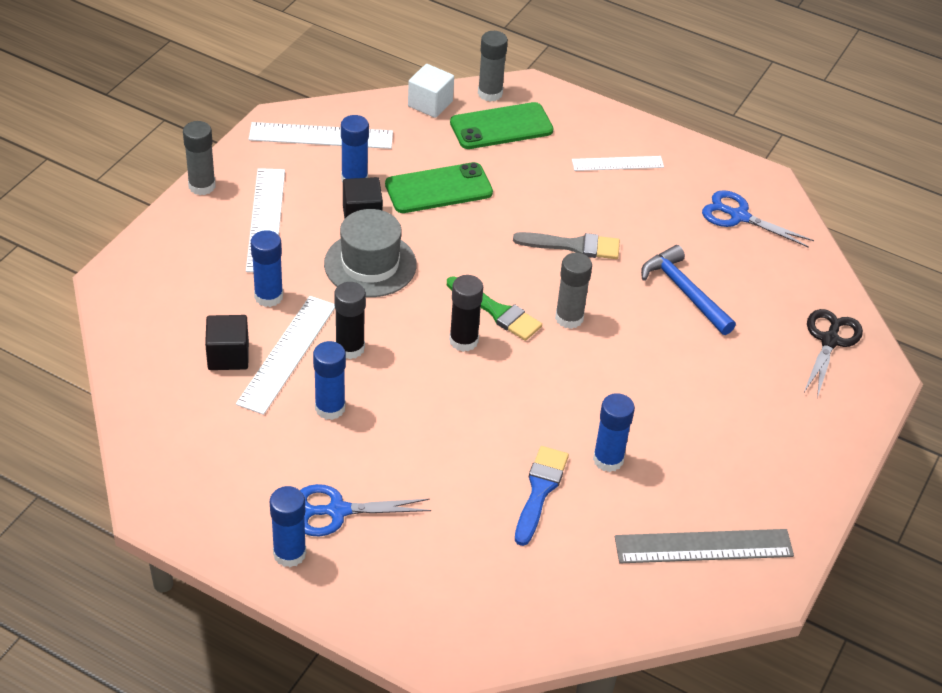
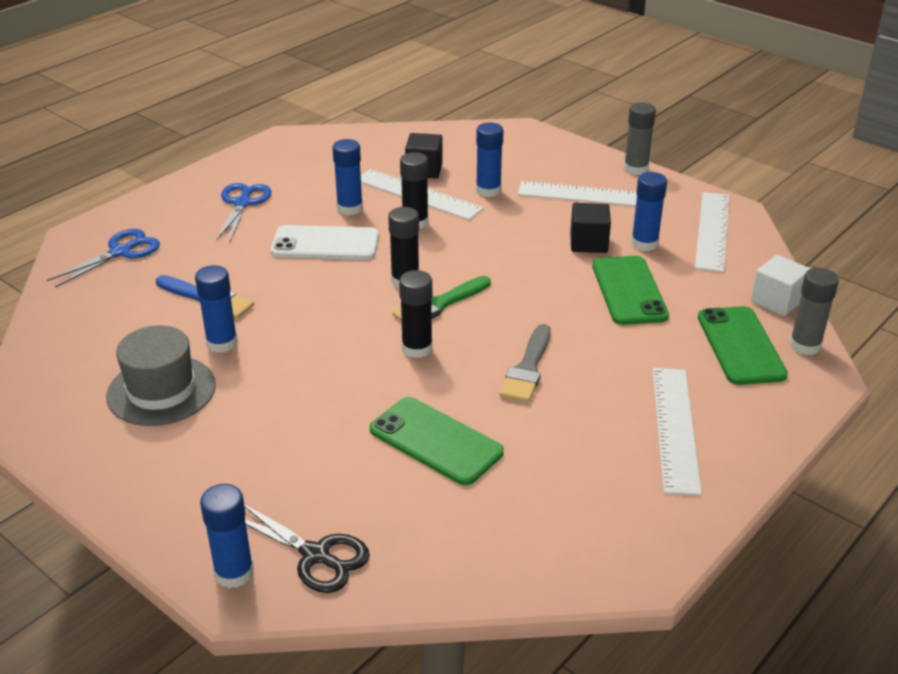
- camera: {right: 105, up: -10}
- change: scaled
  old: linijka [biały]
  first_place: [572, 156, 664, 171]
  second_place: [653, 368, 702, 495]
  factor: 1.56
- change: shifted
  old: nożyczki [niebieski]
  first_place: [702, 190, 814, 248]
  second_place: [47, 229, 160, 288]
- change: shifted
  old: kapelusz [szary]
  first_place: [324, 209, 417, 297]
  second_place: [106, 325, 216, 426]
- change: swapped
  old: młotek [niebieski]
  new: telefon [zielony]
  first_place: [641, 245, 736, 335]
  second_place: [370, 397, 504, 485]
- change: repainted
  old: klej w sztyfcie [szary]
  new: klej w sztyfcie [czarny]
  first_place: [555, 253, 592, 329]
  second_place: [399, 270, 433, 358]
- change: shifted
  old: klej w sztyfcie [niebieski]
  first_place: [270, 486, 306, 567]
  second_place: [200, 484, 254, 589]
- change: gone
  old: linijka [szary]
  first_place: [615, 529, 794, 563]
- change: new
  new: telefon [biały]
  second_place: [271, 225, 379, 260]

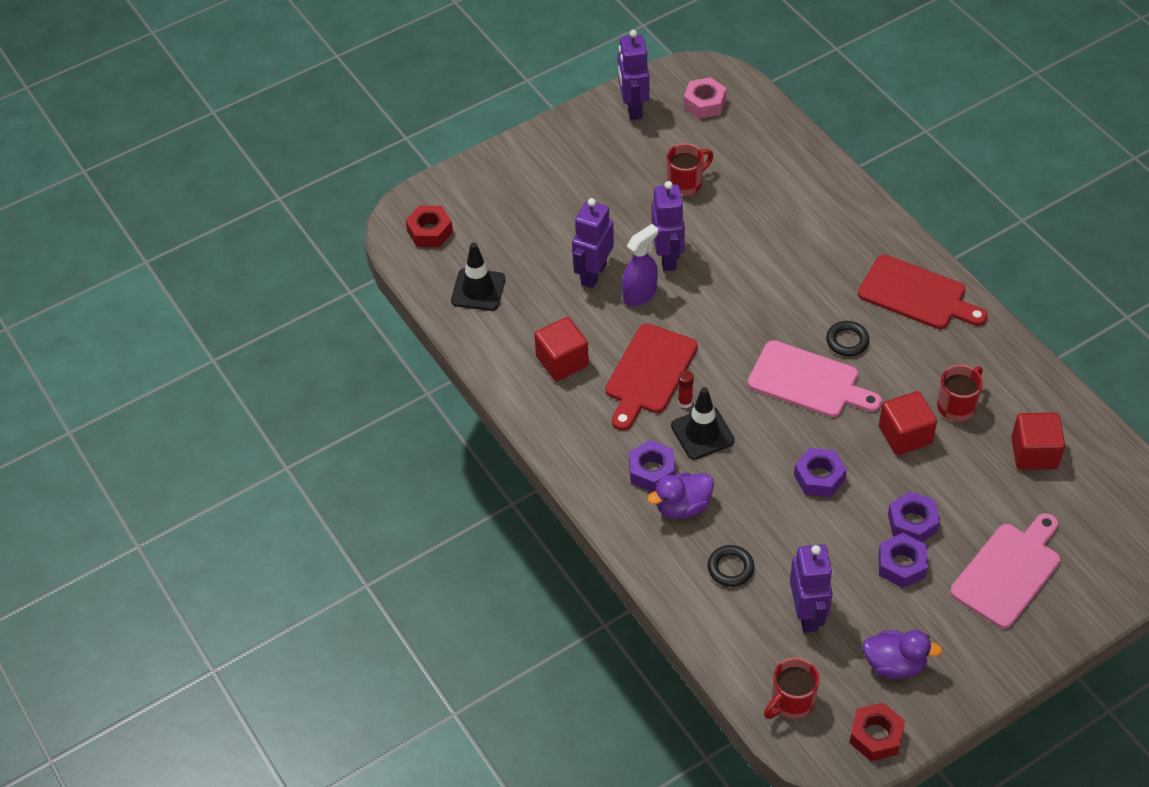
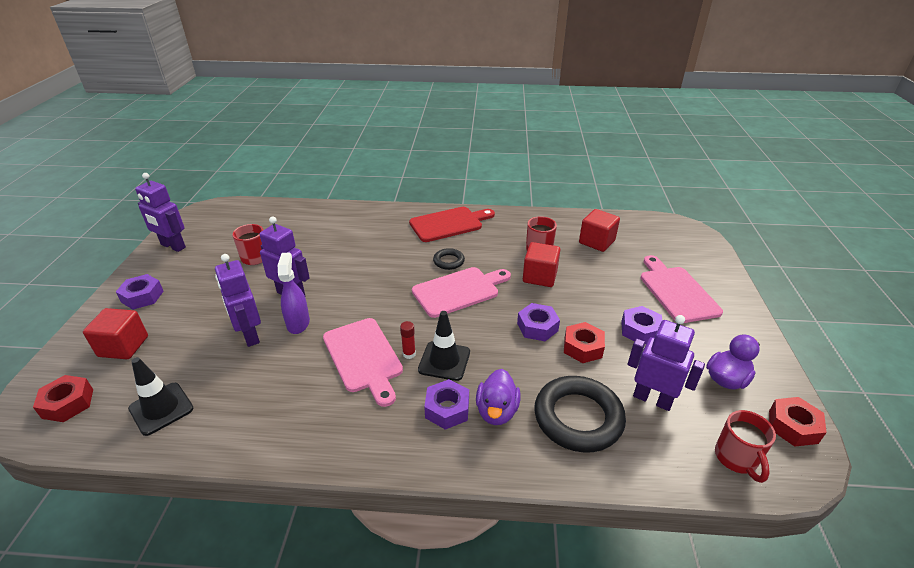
- camera: {right: -55, up: -15}
- change: gone
  old: nakrętka [różowy]
  first_place: [684, 77, 726, 119]
- change: shifted
  old: sześcian [czerwony]
  first_place: [534, 317, 589, 381]
  second_place: [83, 308, 148, 359]
- change: repainted
  old: deska do krojenia [czerwony]
  new: deska do krojenia [różowy]
  first_place: [605, 323, 698, 431]
  second_place: [323, 318, 403, 407]
- change: shifted
  old: nakrętka [fioletowy]
  first_place: [888, 491, 940, 542]
  second_place: [116, 274, 164, 310]
- change: scaled
  old: pierścień [czarny]
  first_place: [708, 545, 754, 587]
  second_place: [534, 376, 626, 453]
  factor: 2.04
- change: new
  new: nakrętka [czerwony]
  second_place: [564, 322, 605, 363]

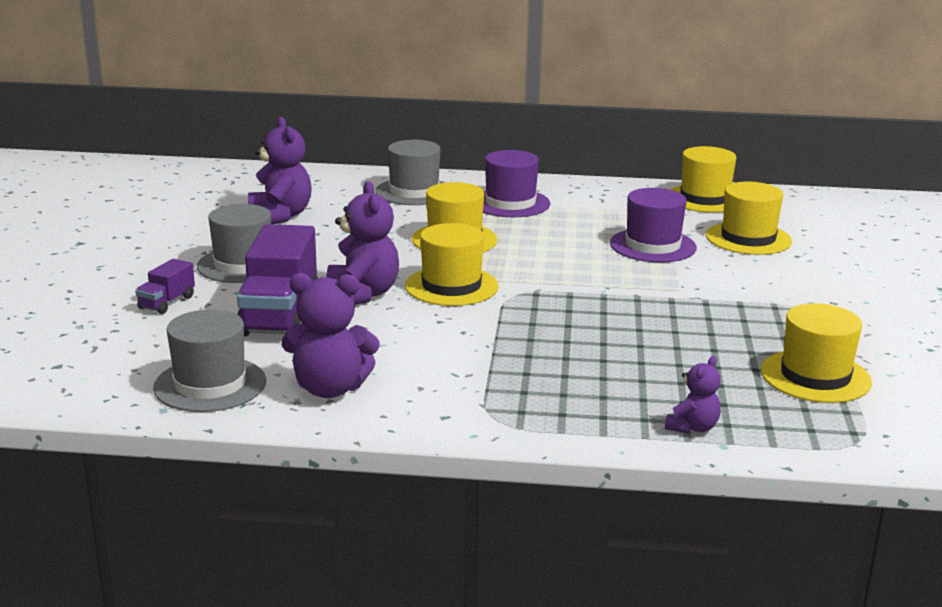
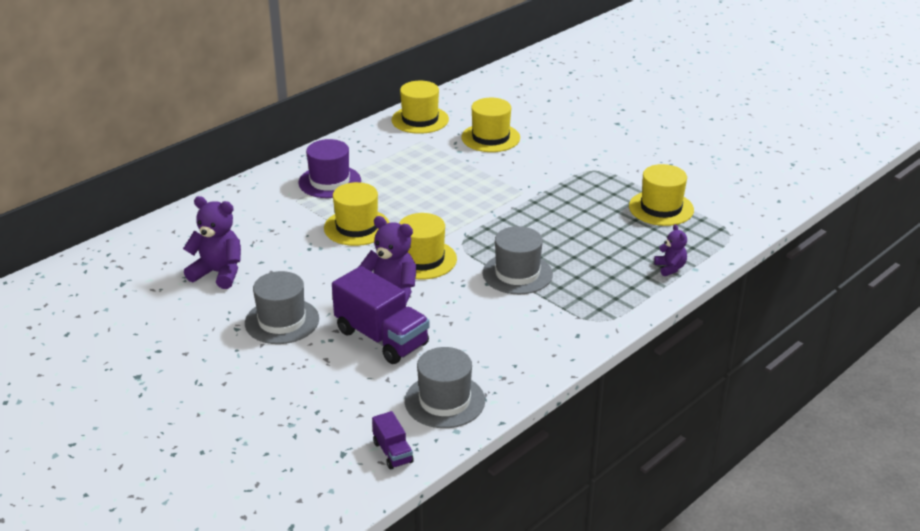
- camera: {right: -50, up: 10}
- change: shifted
  old: kapelusz [szary]
  first_place: [375, 140, 445, 205]
  second_place: [483, 226, 553, 294]
- change: gone
  old: kapelusz [fioletowy]
  first_place: [610, 188, 697, 262]
- change: shifted
  old: ciężarówka [fioletowy]
  first_place: [135, 259, 195, 314]
  second_place: [372, 411, 414, 470]
- change: gone
  old: miś [fioletowy]
  first_place: [282, 273, 380, 398]

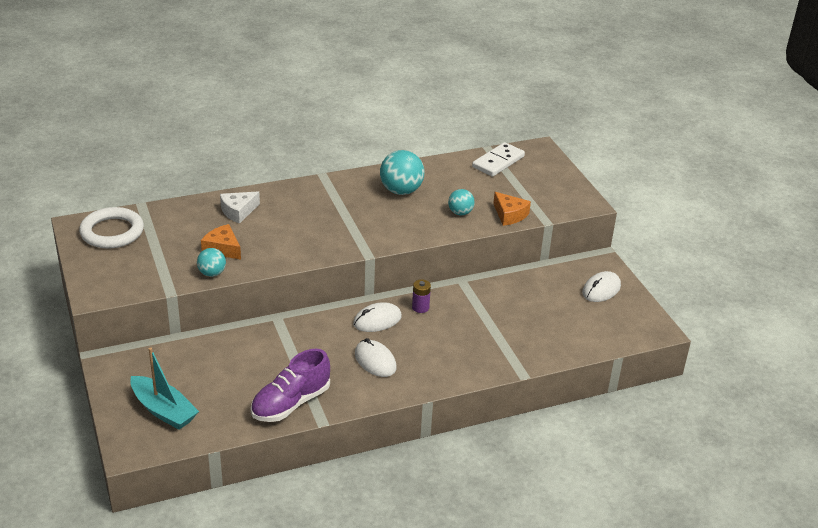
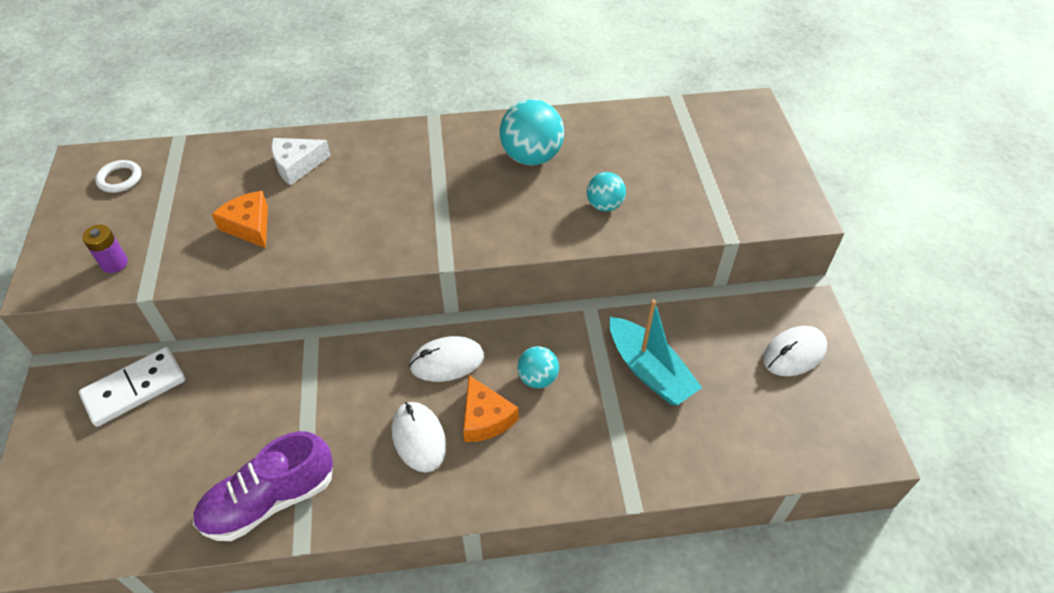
- camera: {right: 15, up: 15}
- change: shifted
  old: kostka domina [biały]
  first_place: [472, 142, 525, 177]
  second_place: [79, 347, 186, 427]
- change: shifted
  old: ser [pomarańczowy]
  first_place: [493, 192, 531, 226]
  second_place: [463, 375, 519, 442]
- change: scaled
  old: pierścień [biały]
  first_place: [79, 207, 144, 249]
  second_place: [95, 160, 141, 193]
  factor: 0.51
- change: shifted
  old: piłka [turkusowy]
  first_place: [197, 248, 226, 277]
  second_place: [517, 346, 559, 388]
- change: shifted
  old: bateria [fioletowy]
  first_place: [412, 279, 431, 313]
  second_place: [82, 225, 128, 273]
- change: shifted
  old: łódka [turkusowy]
  first_place: [130, 347, 199, 430]
  second_place: [610, 299, 702, 405]

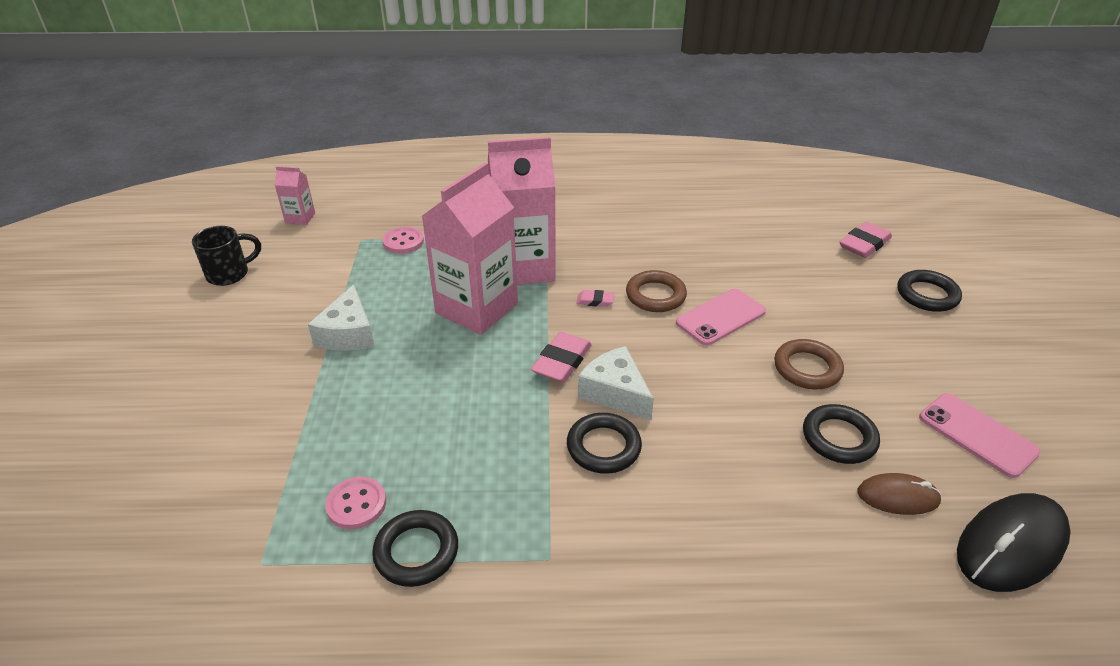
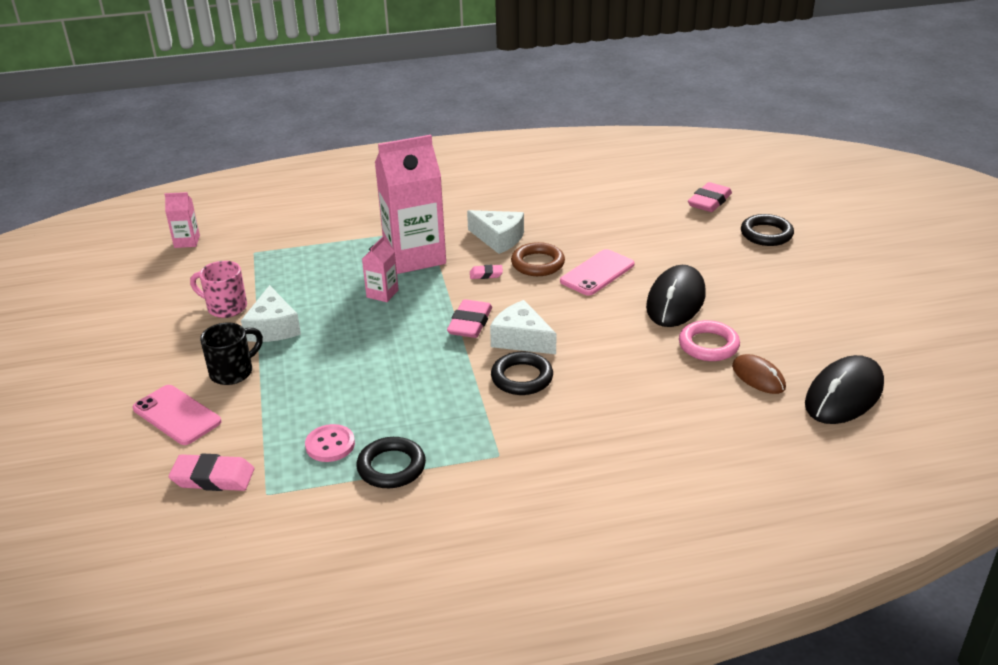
- camera: {right: -10, up: -5}
- change: scaled
  old: karton mleka [różowy]
  first_place: [422, 163, 518, 335]
  second_place: [362, 236, 399, 302]
  factor: 0.45
- change: shifted
  old: kubek [czarny]
  first_place: [192, 226, 261, 286]
  second_place: [200, 323, 263, 385]
- change: gone
  old: guzik [różowy]
  first_place: [382, 227, 424, 254]
- change: swapped
  old: pierścień [brązowy]
  new: myszka [czarny]
  first_place: [774, 339, 844, 389]
  second_place: [646, 265, 706, 327]
- change: shifted
  old: telefon [różowy]
  first_place: [919, 393, 1041, 478]
  second_place: [133, 385, 221, 445]
- change: repainted
  old: pierścień [czarny]
  new: pierścień [różowy]
  first_place: [803, 404, 880, 464]
  second_place: [679, 320, 740, 361]
- change: rotated
  old: myszka [brązowy]
  first_place: [857, 473, 942, 515]
  second_place: [732, 354, 786, 394]
  degrees: 60
- change: new
  new: ser [biały]
  second_place: [467, 210, 524, 254]
- change: new
  new: kubek [różowy]
  second_place: [190, 261, 247, 318]
- change: new
  new: gumka do mazania [różowy]
  second_place: [169, 453, 254, 491]

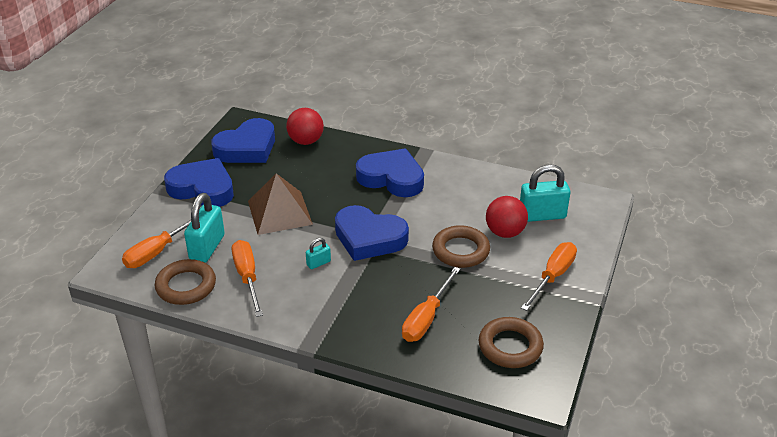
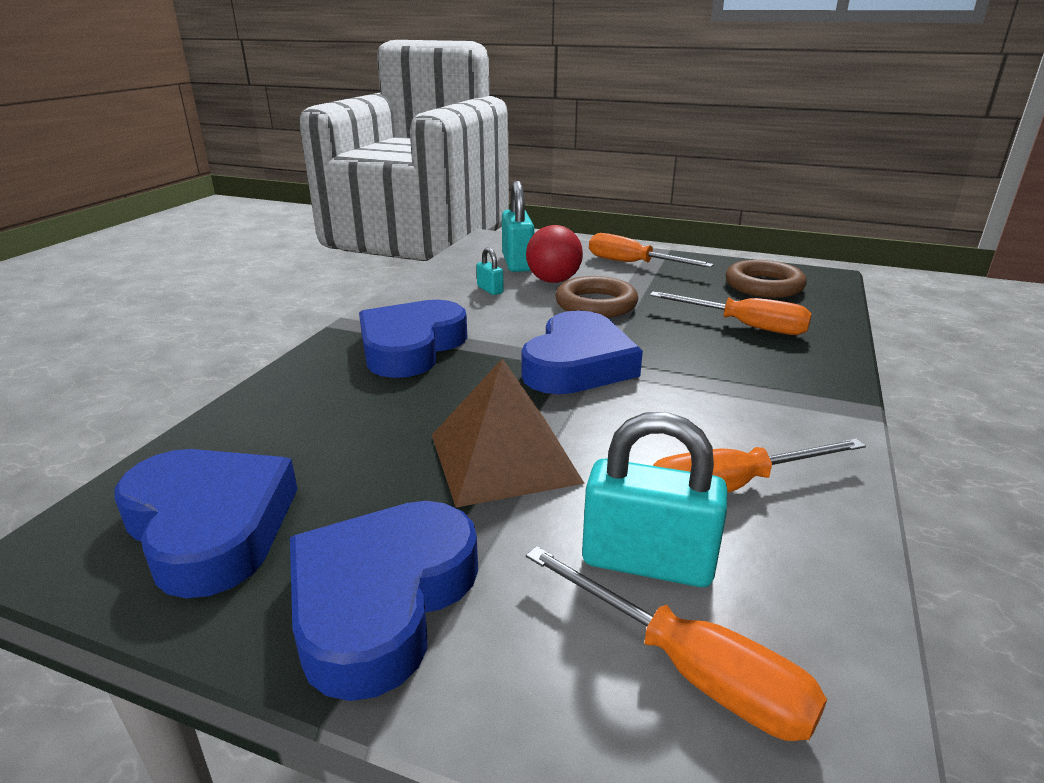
- camera: {right: -90, up: -10}
- change: gone
  old: piłka [czerwony]
  first_place: [286, 108, 324, 145]
- change: shifted
  old: kłódka [turkusowy]
  first_place: [306, 238, 331, 269]
  second_place: [477, 247, 504, 295]
- change: gone
  old: pierścień [brązowy]
  first_place: [155, 259, 216, 305]

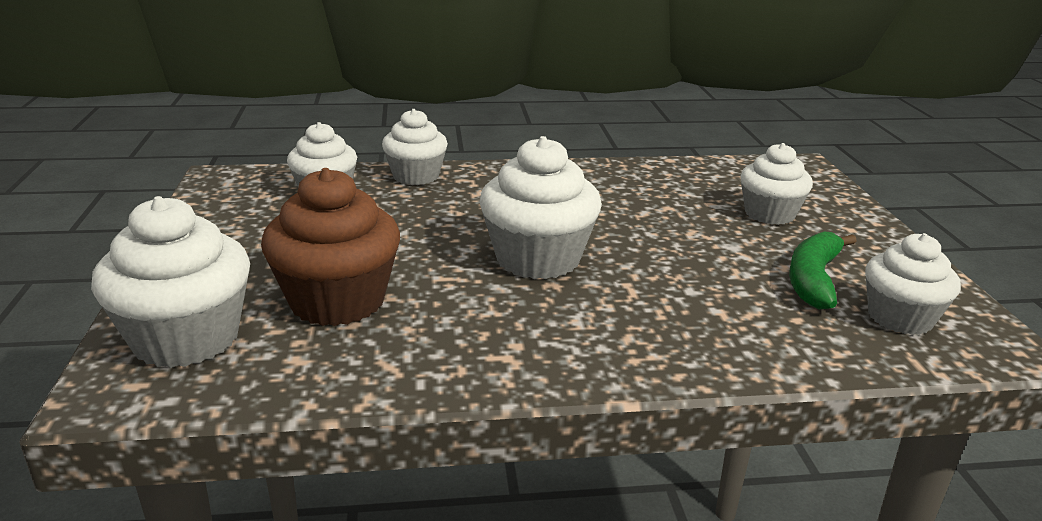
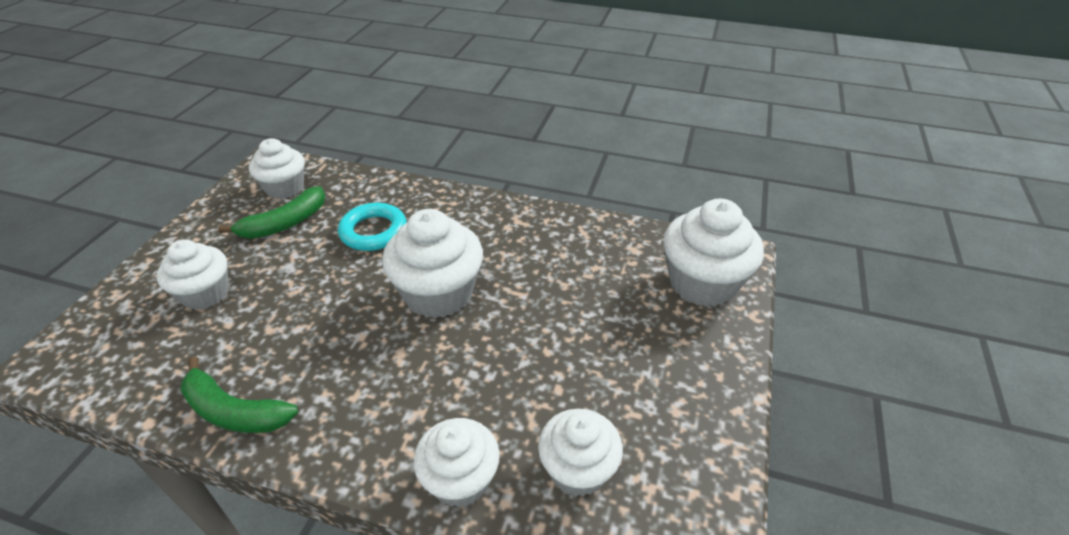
- camera: {right: -155, up: 15}
- change: gone
  old: muffinka [brązowy]
  first_place: [261, 168, 400, 326]
- change: new
  new: pierścień [turkusowy]
  second_place: [338, 203, 407, 251]
- change: new
  new: banan [zielony]
  second_place: [181, 356, 298, 433]

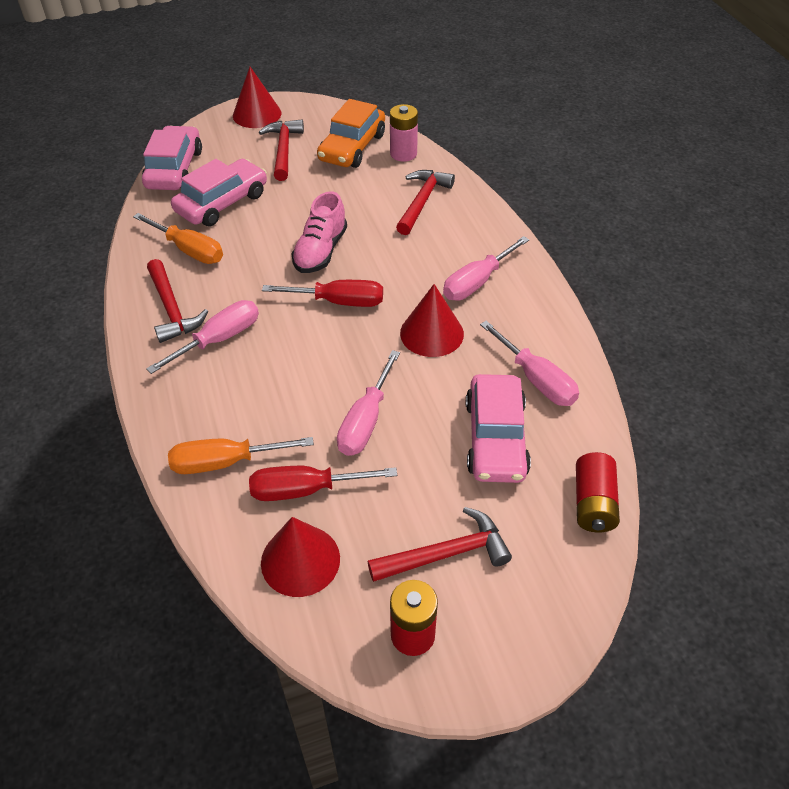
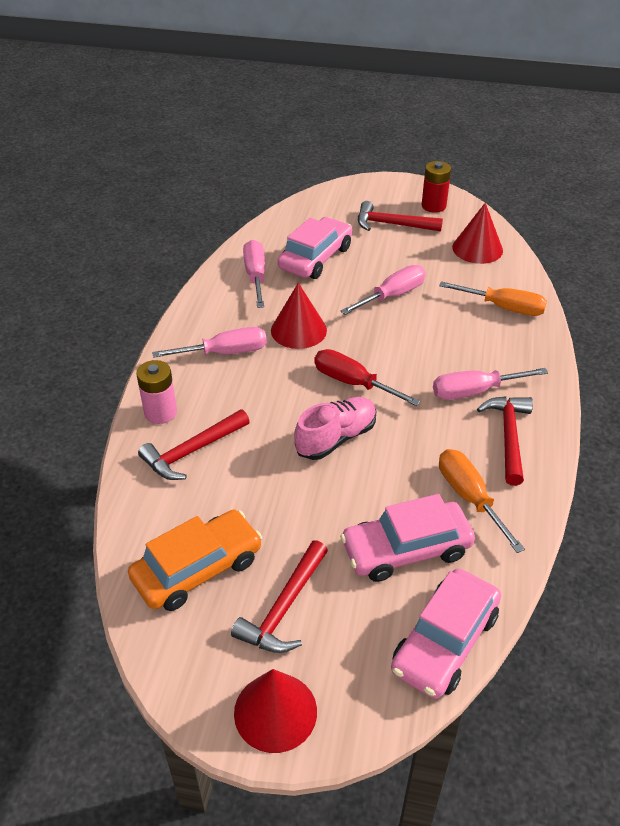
- camera: {right: -150, up: -5}
- change: shifted
  old: bateria [różowy]
  first_place: [390, 104, 418, 162]
  second_place: [137, 360, 177, 424]
- change: gone
  old: bateria [czerwony]
  first_place: [576, 452, 620, 533]
- change: gone
  old: śrubokręt [czerwony]
  first_place: [249, 466, 397, 501]

